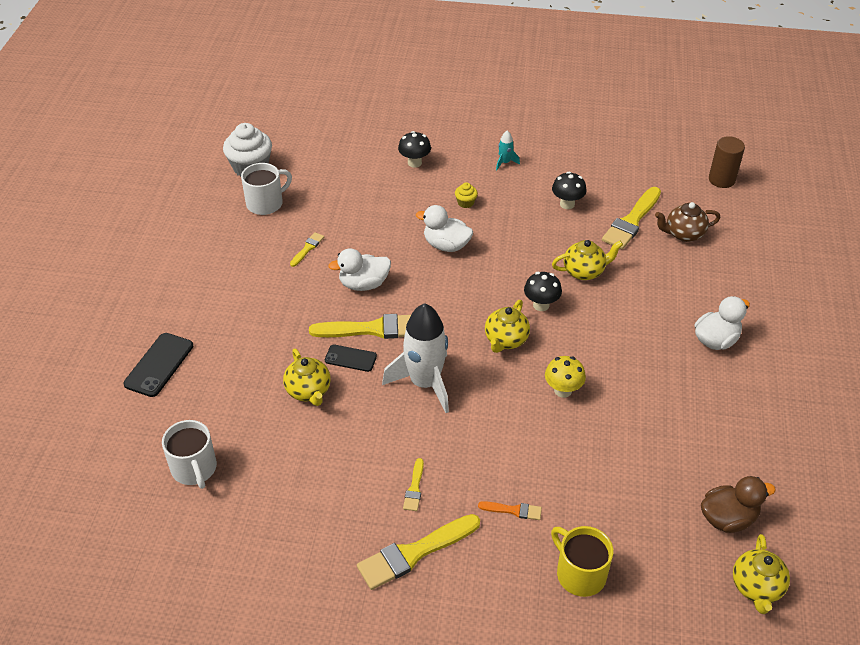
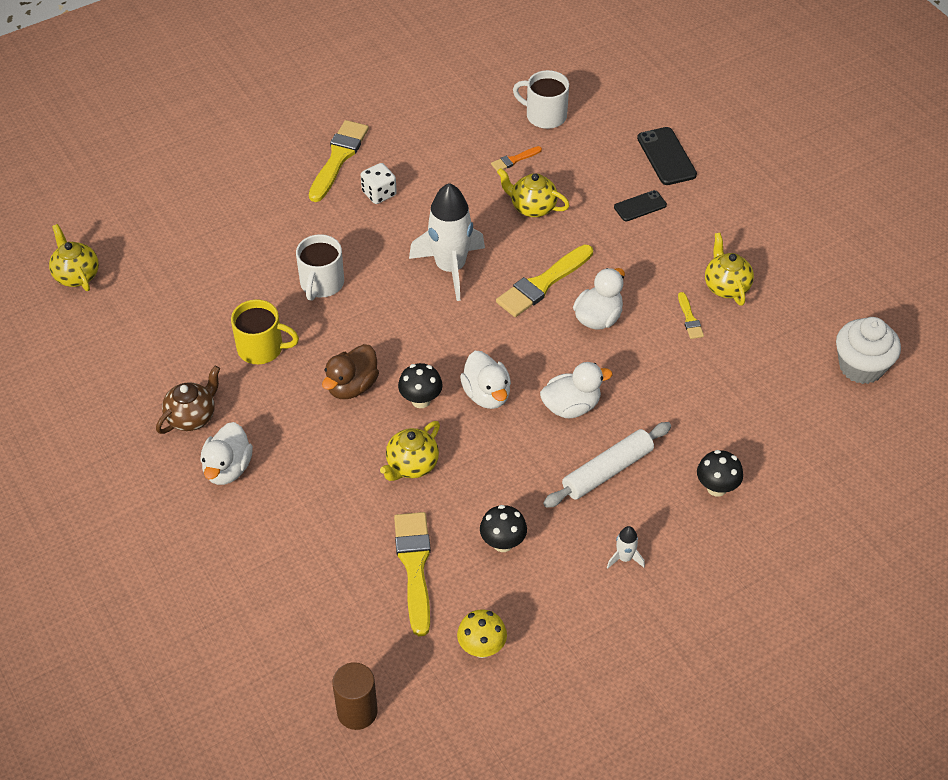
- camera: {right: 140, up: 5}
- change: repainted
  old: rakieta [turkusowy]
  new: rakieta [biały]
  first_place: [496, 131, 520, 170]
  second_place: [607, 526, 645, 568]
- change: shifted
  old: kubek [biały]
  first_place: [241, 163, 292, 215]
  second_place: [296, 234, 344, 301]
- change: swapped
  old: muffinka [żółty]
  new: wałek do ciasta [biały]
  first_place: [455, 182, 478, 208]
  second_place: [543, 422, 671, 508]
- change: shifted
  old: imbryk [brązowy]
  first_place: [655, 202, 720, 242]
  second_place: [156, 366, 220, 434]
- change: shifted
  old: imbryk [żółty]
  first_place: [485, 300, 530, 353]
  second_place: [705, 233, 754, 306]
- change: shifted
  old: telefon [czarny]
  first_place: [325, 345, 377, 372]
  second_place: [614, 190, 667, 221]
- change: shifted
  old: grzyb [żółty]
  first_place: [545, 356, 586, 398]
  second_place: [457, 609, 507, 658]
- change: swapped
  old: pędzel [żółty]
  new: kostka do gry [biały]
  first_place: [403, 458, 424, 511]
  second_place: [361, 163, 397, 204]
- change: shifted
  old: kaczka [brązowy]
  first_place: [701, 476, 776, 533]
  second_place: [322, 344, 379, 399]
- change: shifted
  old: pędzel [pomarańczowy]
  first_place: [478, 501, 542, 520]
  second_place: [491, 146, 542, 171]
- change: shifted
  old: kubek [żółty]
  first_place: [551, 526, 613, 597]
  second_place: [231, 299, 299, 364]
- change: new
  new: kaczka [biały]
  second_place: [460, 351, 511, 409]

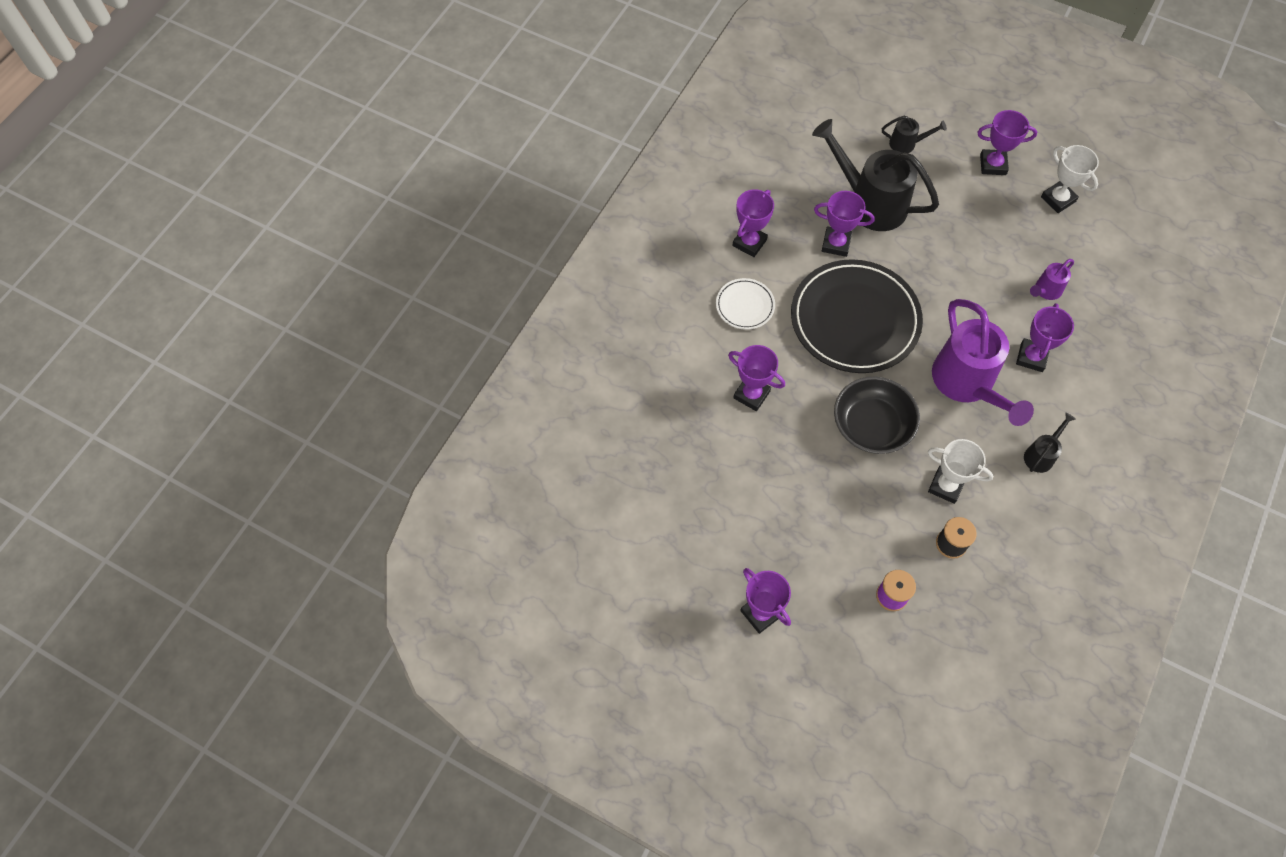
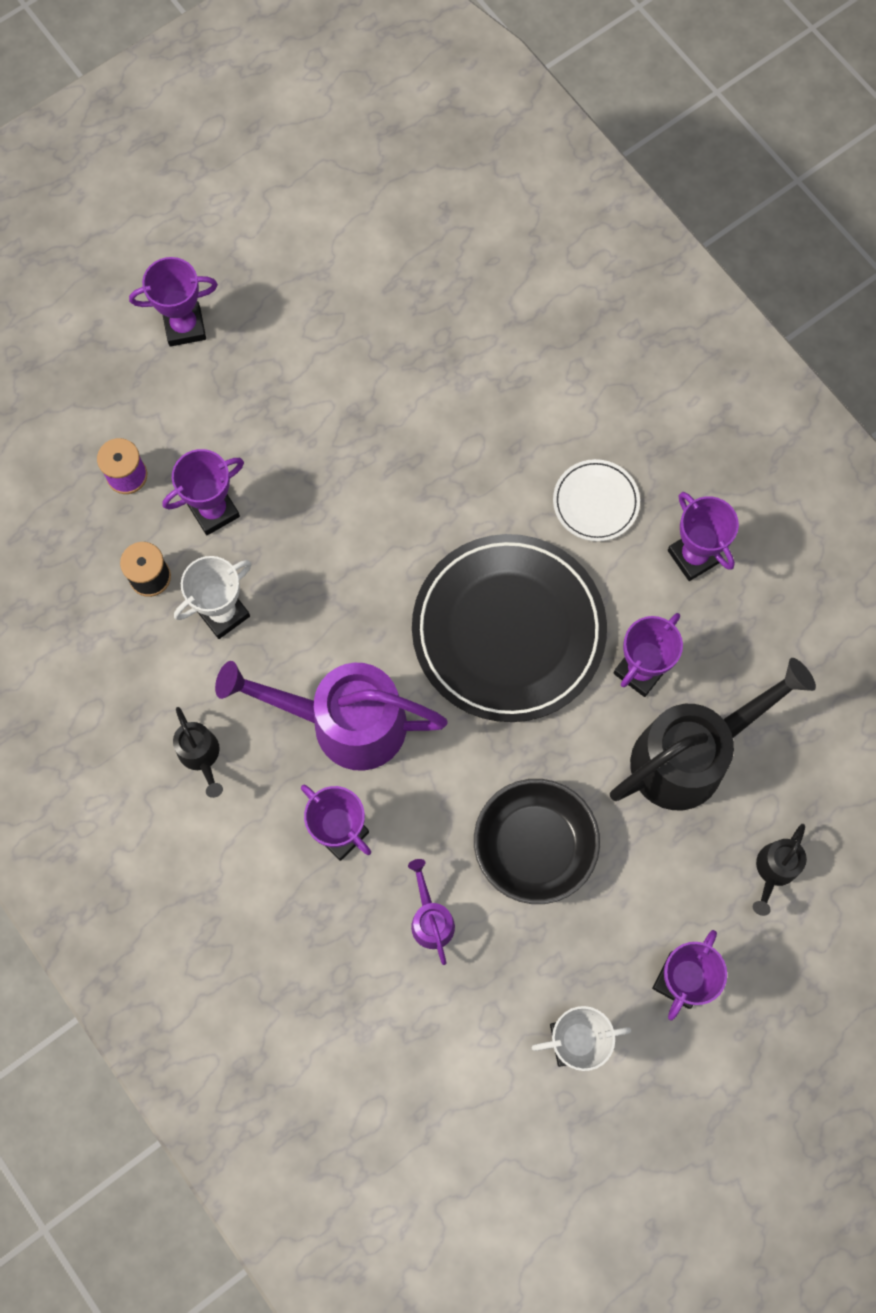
- camera: {right: 115, up: 10}
- change: shifted
  old: puchar [fioletowy]
  first_place: [728, 345, 785, 411]
  second_place: [162, 449, 244, 535]
- change: shifted
  old: miska [czarny]
  first_place: [834, 377, 920, 454]
  second_place: [474, 779, 600, 904]

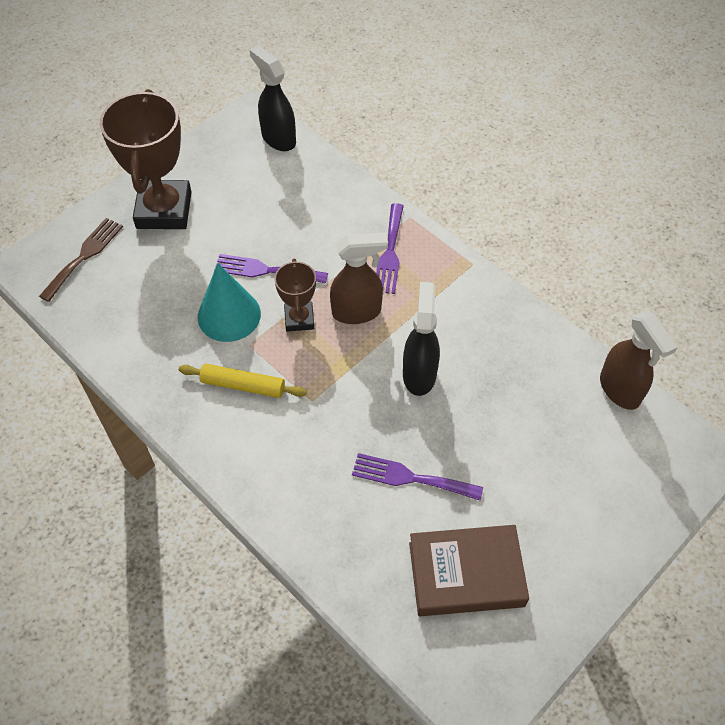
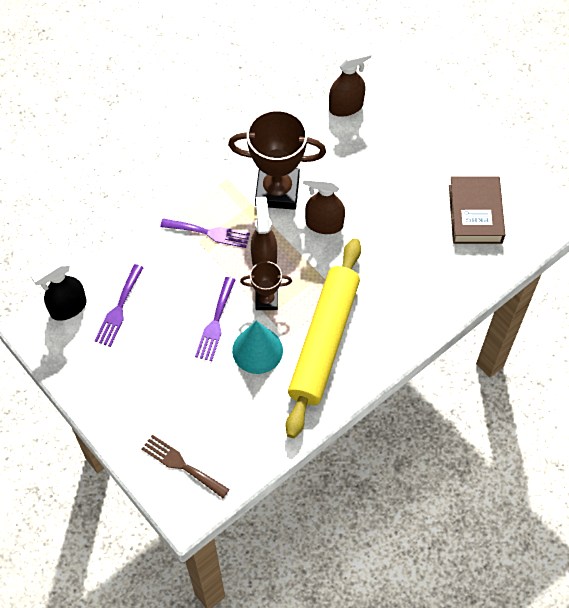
- camera: {right: -85, up: 5}
- change: shifted
  old: puchar [brązowy]
  first_place: [100, 89, 192, 229]
  second_place: [228, 110, 326, 210]
- change: repainted
  old: spryskiwacz [czarny]
  new: spryskiwacz [brązowy]
  first_place: [403, 282, 440, 396]
  second_place: [303, 172, 345, 234]
- change: scaled
  old: wałek do ciasta [żółty]
  first_place: [179, 364, 307, 398]
  second_place: [285, 238, 361, 438]
  factor: 2.24
- change: shifted
  old: widelec [fioletowy]
  first_place: [352, 453, 483, 501]
  second_place: [94, 264, 144, 347]

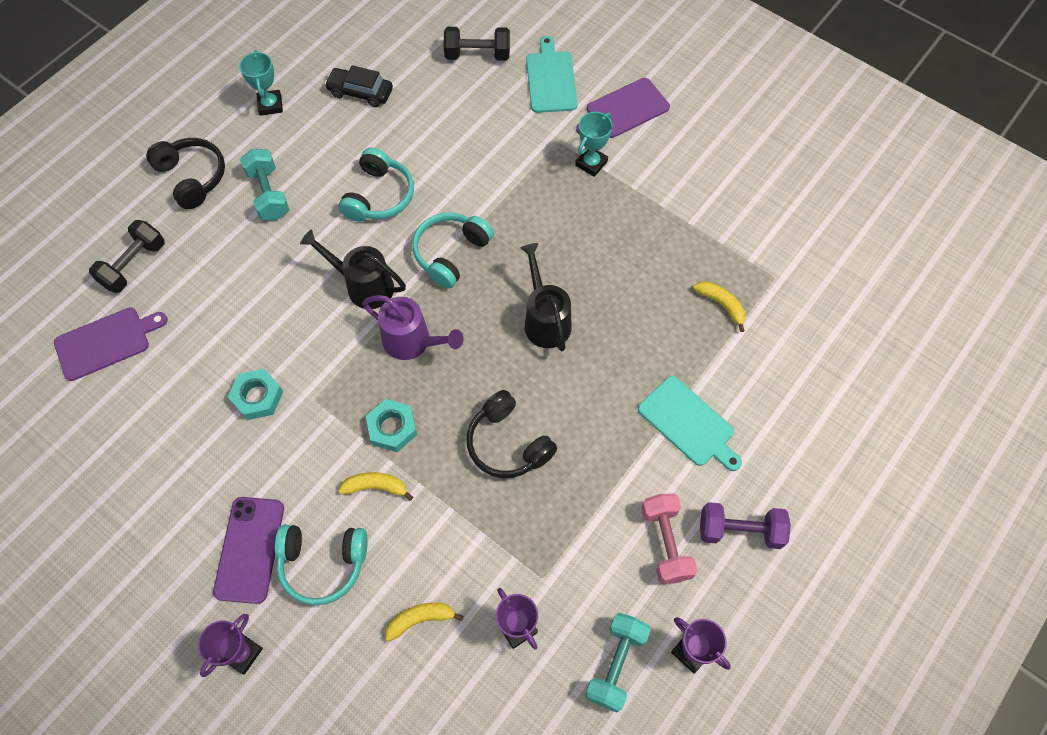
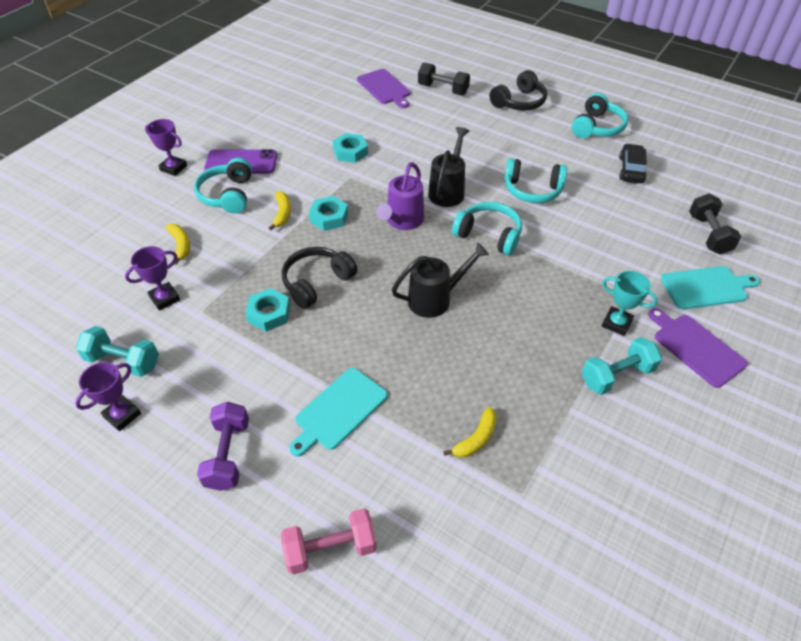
- camera: {right: 85, up: -15}
- change: swapped
  old: puchar [turkusowy]
  new: słuchawki [turkusowy]
  first_place: [239, 50, 283, 116]
  second_place: [572, 93, 628, 138]
- change: shifted
  old: hantel [turkusowy]
  first_place: [240, 149, 289, 220]
  second_place: [582, 337, 662, 395]
- change: shifted
  old: hantel [różowy]
  first_place: [641, 494, 698, 584]
  second_place: [281, 508, 377, 574]
- change: new
  new: nakrętka [turkusowy]
  second_place: [246, 288, 290, 331]

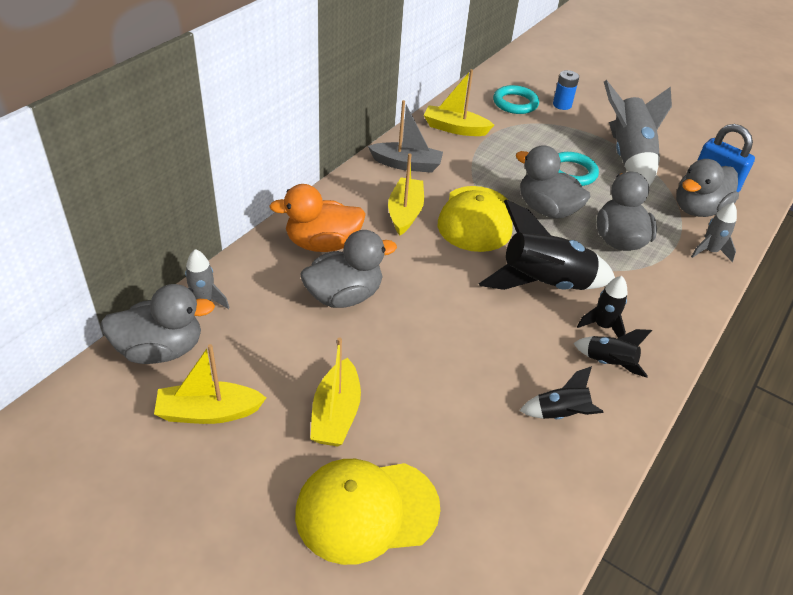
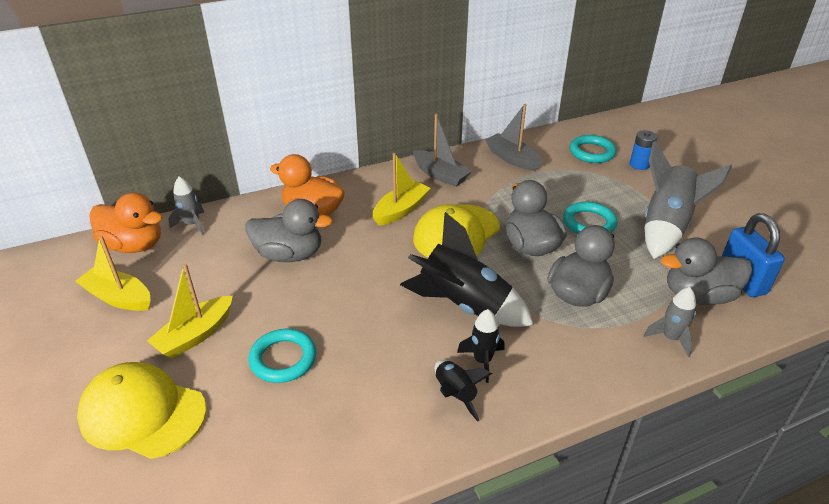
- camera: {right: 35, up: -5}
- change: repainted
  old: łódka [żółty]
  new: łódka [szary]
  first_place: [424, 69, 494, 136]
  second_place: [485, 104, 542, 171]
- change: repainted
  old: kaczka [szary]
  new: kaczka [pomarańczowy]
  first_place: [101, 284, 215, 364]
  second_place: [89, 192, 163, 253]
- change: gone
  old: rakieta [czarny]
  first_place: [519, 366, 603, 419]
- change: new
  new: pierścień [turkusowy]
  second_place: [248, 329, 316, 383]

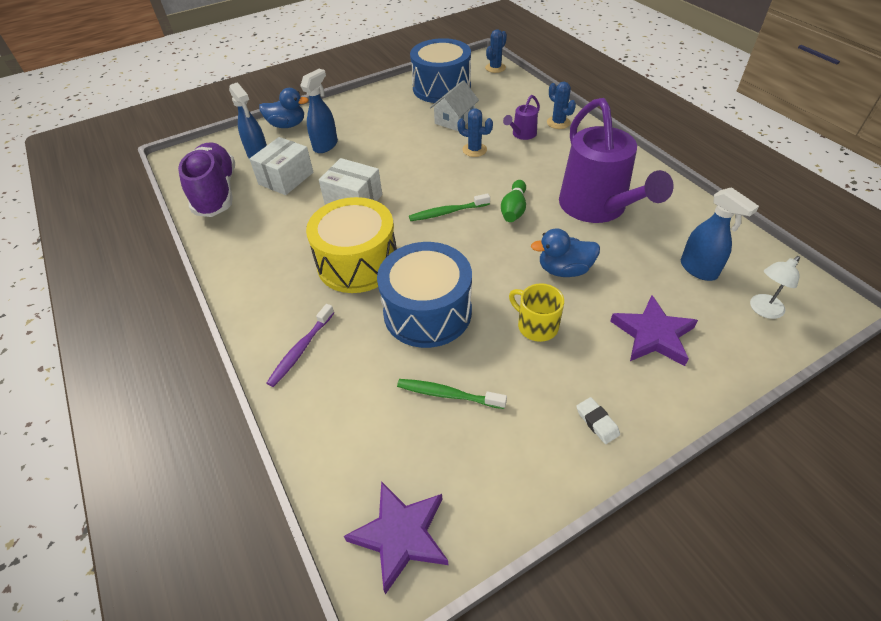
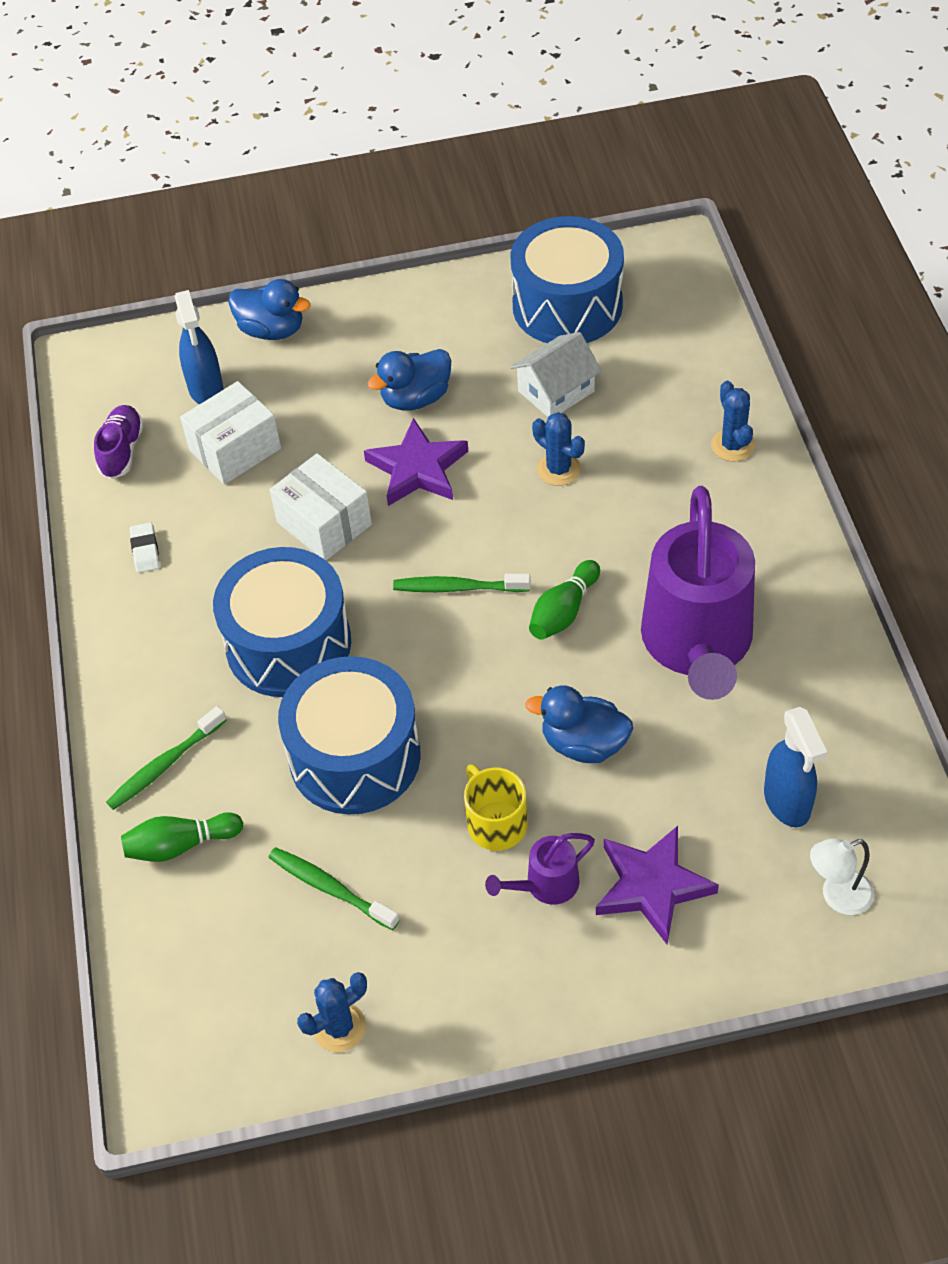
- camera: {right: 20, up: 5}
- change: shifted
  old: kaktus [niebieski]
  first_place: [485, 29, 507, 73]
  second_place: [297, 972, 367, 1052]
- change: gone
  old: spryskiwacz [niebieski]
  first_place: [300, 69, 338, 153]
- change: shifted
  old: konewka [fioletowy]
  first_place: [503, 95, 540, 140]
  second_place: [485, 833, 595, 905]
- change: scaled
  old: but [fioletowy]
  first_place: [178, 143, 235, 217]
  second_place: [94, 405, 144, 479]
  factor: 0.53
- change: repainted
  old: bęben [żółty]
  new: bęben [niebieski]
  first_place: [306, 197, 397, 293]
  second_place: [213, 547, 351, 697]
- change: repainted
  old: szczoteczka do zębów [fioletowy]
  new: szczoteczka do zębów [zielony]
  first_place: [267, 304, 334, 387]
  second_place: [106, 706, 227, 810]
- change: shifted
  old: gumka do mazania [biały]
  first_place: [576, 397, 620, 444]
  second_place: [130, 523, 160, 573]
- change: shifted
  old: gwiazda [fioletowy]
  first_place: [344, 481, 448, 594]
  second_place: [364, 418, 468, 506]
- change: new
  new: kaczka [niebieski]
  second_place: [367, 349, 451, 411]
- change: new
  new: kręgiel [zielony]
  second_place: [121, 812, 243, 862]

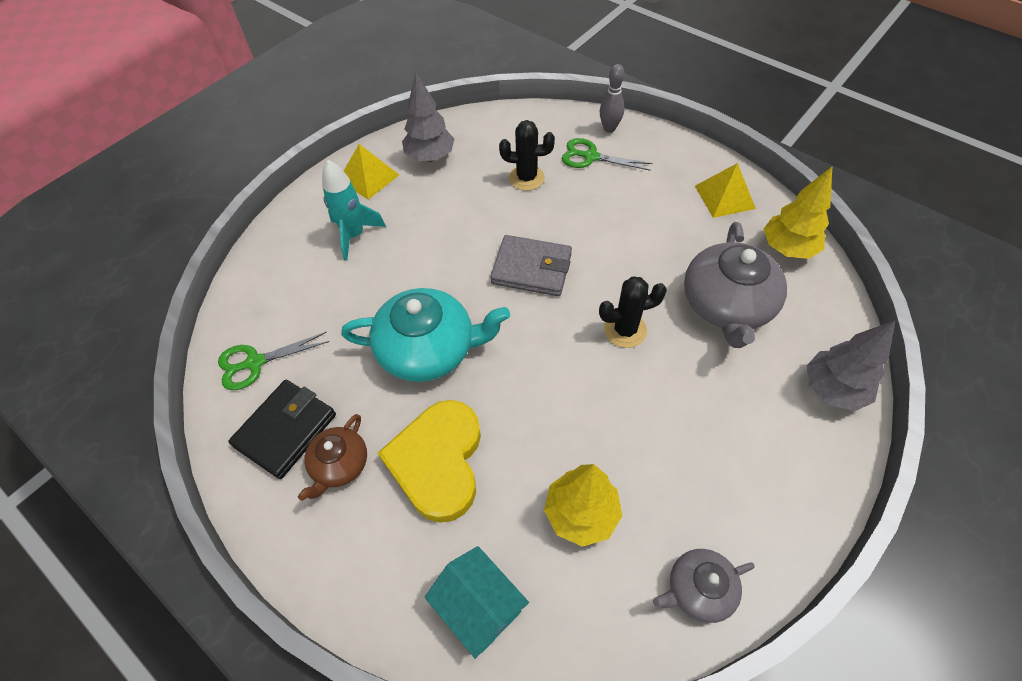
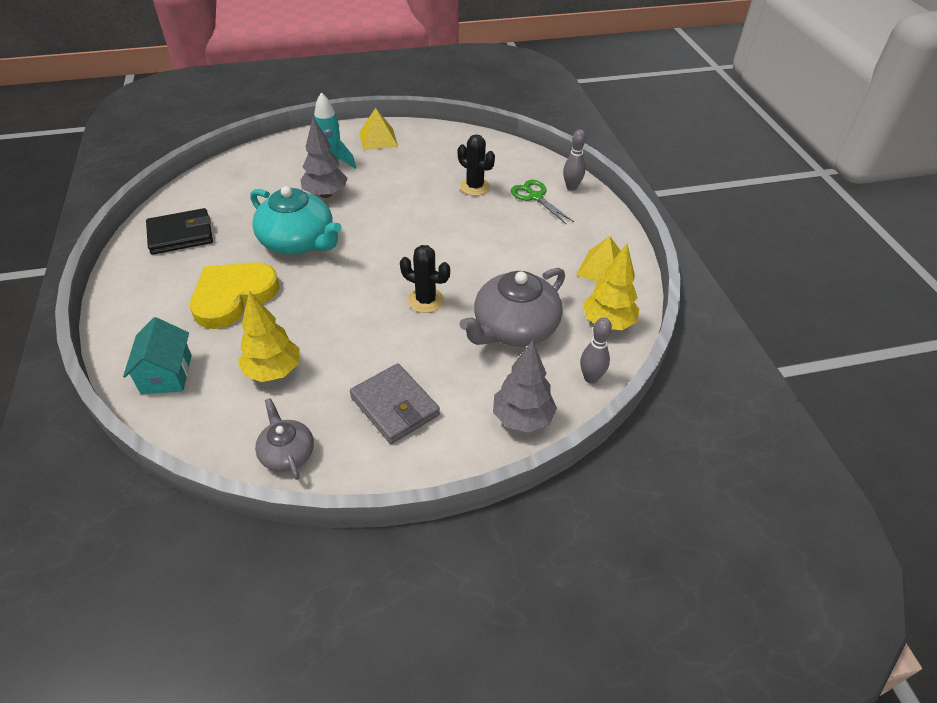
- camera: {right: 35, up: -10}
- change: shifted
  old: drzewko [szary]
  first_place: [402, 73, 454, 162]
  second_place: [301, 117, 348, 198]
- change: shifted
  old: portfel [szary]
  first_place: [491, 235, 572, 296]
  second_place: [350, 363, 440, 444]
- change: gone
  old: nożyczki [zielony]
  first_place: [218, 332, 329, 390]
- change: gone
  old: imbryk [brązowy]
  first_place: [298, 414, 367, 501]
- change: rotated
  old: imbryk [szary]
  first_place: [653, 549, 755, 623]
  second_place: [255, 398, 314, 480]
  degrees: 45
- change: new
  new: kręgiel [szary]
  second_place: [580, 317, 612, 384]

